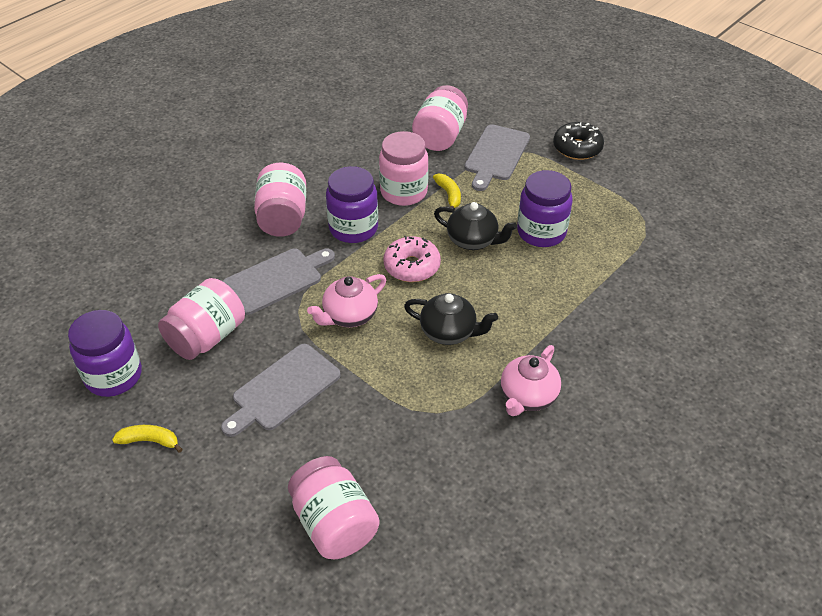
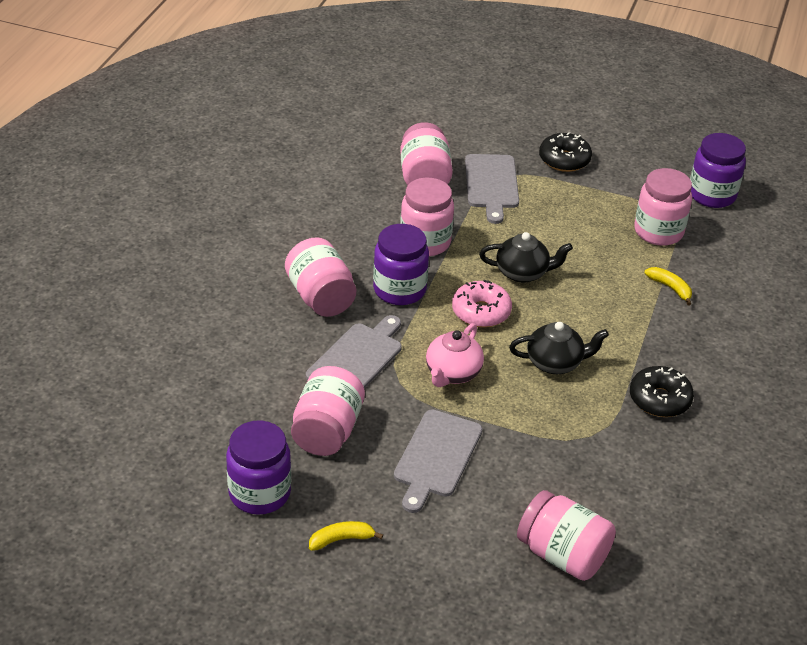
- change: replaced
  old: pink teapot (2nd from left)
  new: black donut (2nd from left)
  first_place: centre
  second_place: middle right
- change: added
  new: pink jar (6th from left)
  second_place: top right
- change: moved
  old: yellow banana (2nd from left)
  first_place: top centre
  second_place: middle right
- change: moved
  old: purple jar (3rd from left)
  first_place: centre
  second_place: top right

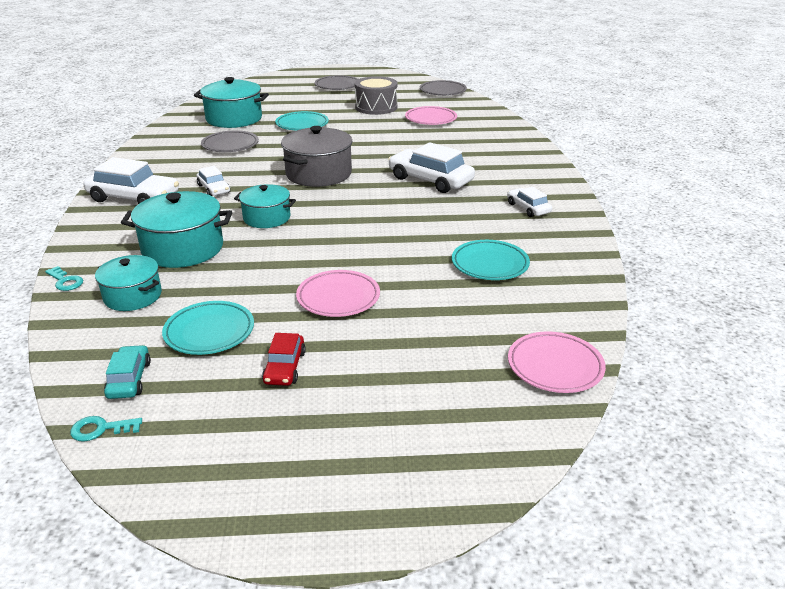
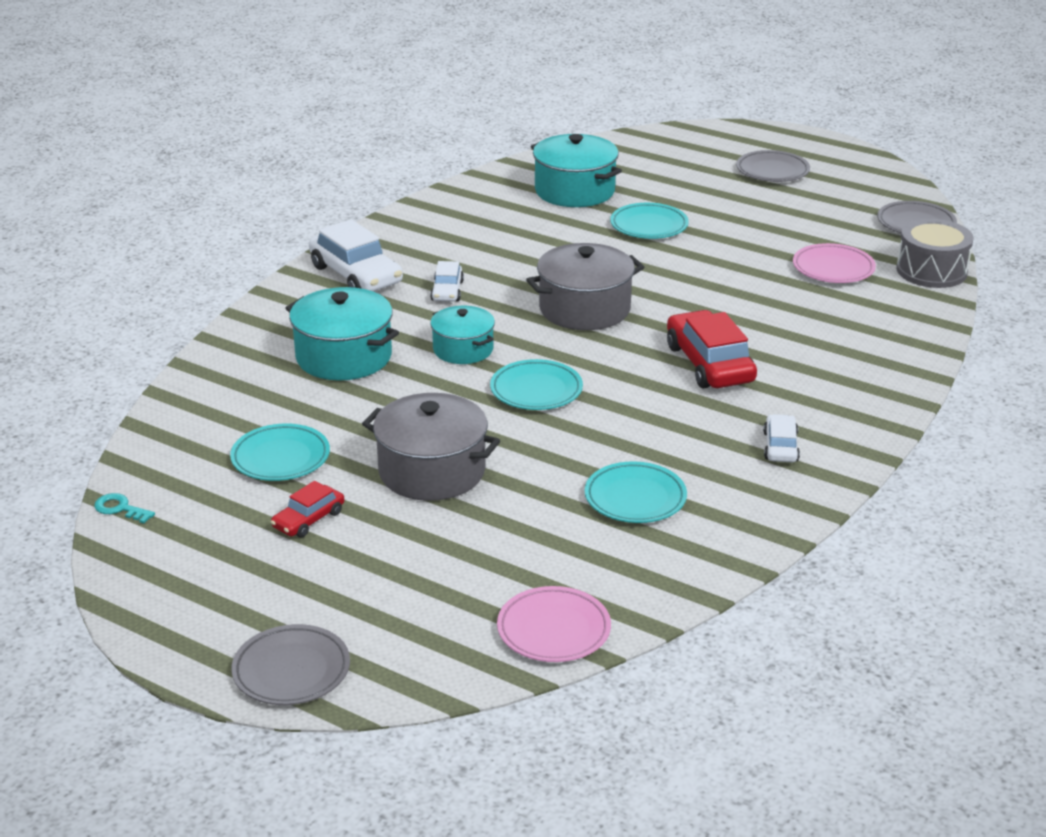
- change: moved
  old: grey plate (1st from left)
  first_place: top left
  second_place: bottom left
- change: replaced
  old: pink plate (1st from left)
  new: grey pot (1st from left)
  first_place: centre
  second_place: centre
- change: added
  new: turquoise plate (2nd from left)
  second_place: centre
- change: recoloured
  old: white car (3rd from left)
  new: red car (2nd from left)
  first_place: top centre
  second_place: middle right
- change: moved
  old: grey drum
  first_place: top centre
  second_place: top right
- change: removed
  old: turquoise key (1st from left)
  first_place: middle left
- change: removed
  old: turquoise pot (1st from left)
  first_place: middle left
- change: removed
  old: turquoise car
  first_place: middle left

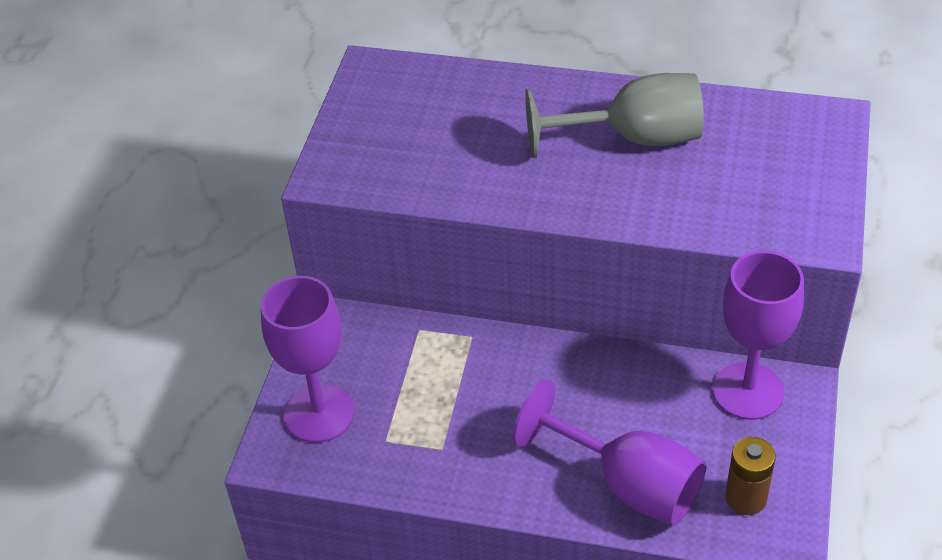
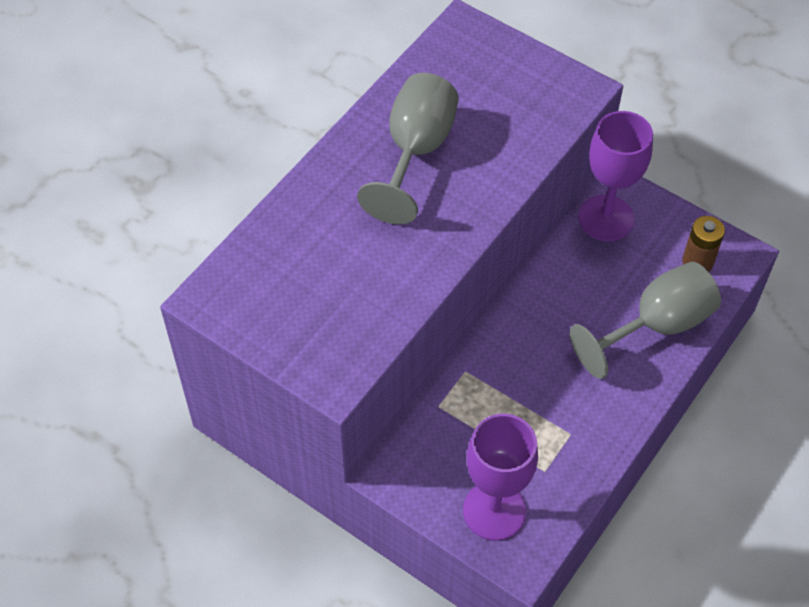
- change: recoloured
  old: purple goblet (2nd from left)
  new: grey goblet (2nd from left)
  first_place: bottom centre
  second_place: middle right

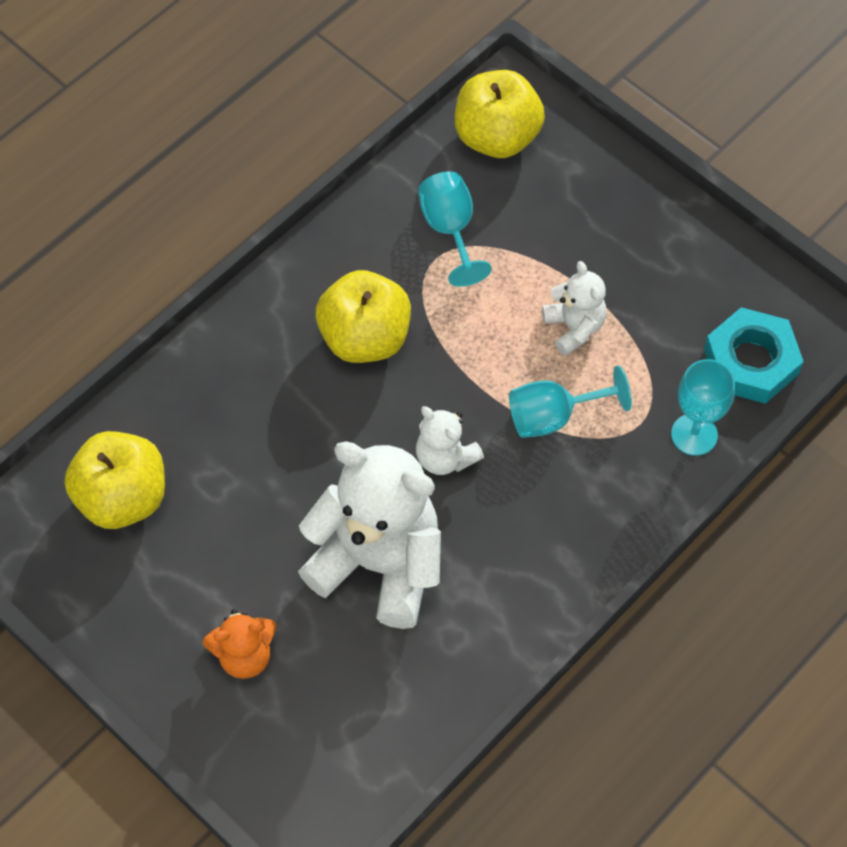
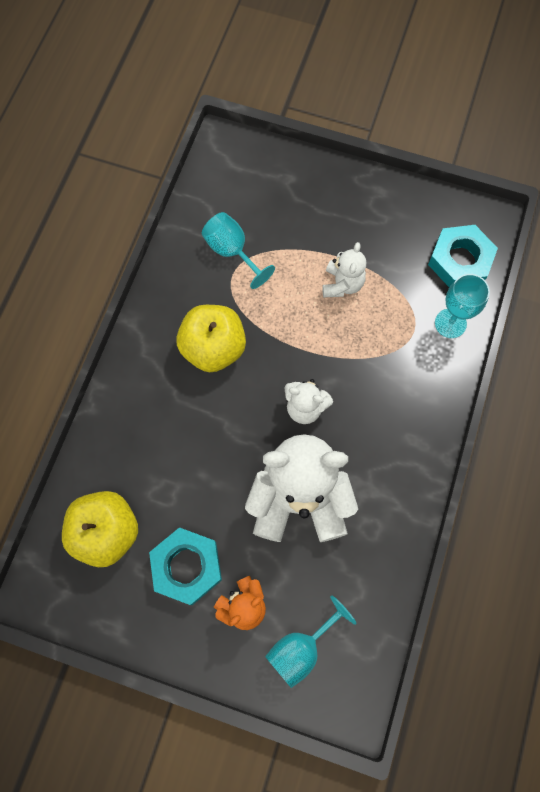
- change: added
  new: turquoise nut (1st from left)
  second_place: bottom centre
- change: moved
  old: turquoise goblet (2nd from left)
  first_place: middle right
  second_place: bottom centre
- change: turned
  old: white teddy bear (3rd from left)
  first_place: middle right
  second_place: centre
  degrees: 60
- change: removed
  old: yellow apple (3rd from left)
  first_place: top centre

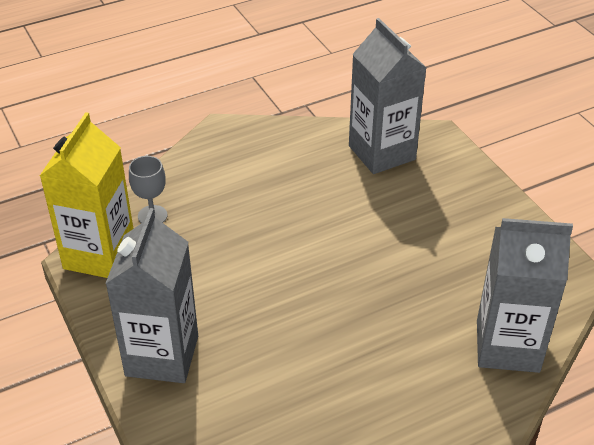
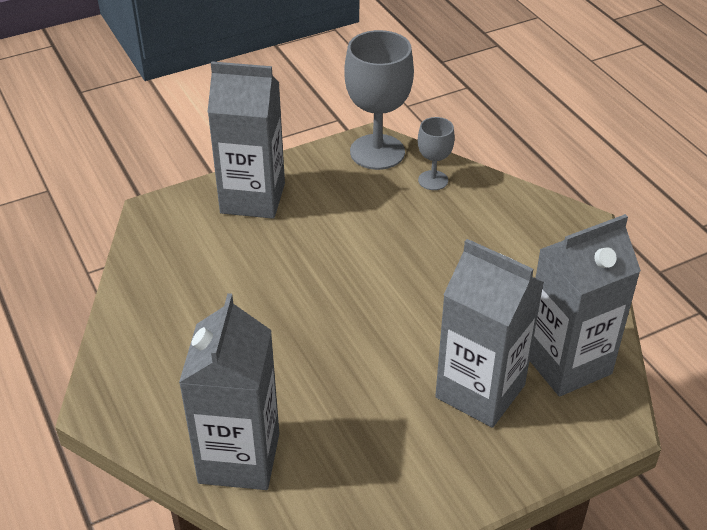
- change: replaced
  old: yellow carton
  new: grey goblet (1st from left)
  first_place: middle left
  second_place: top centre
- change: added
  new: grey carton (3rd from left)
  second_place: middle right

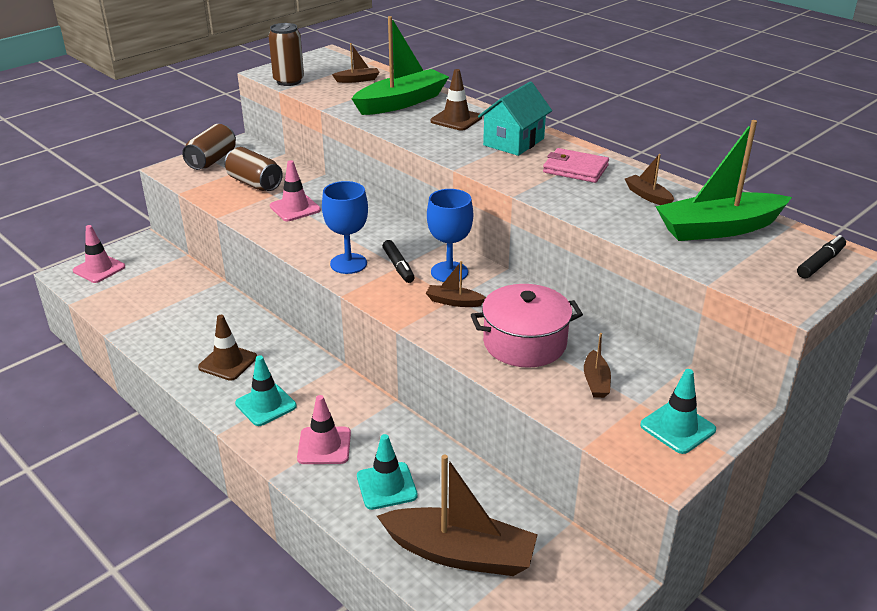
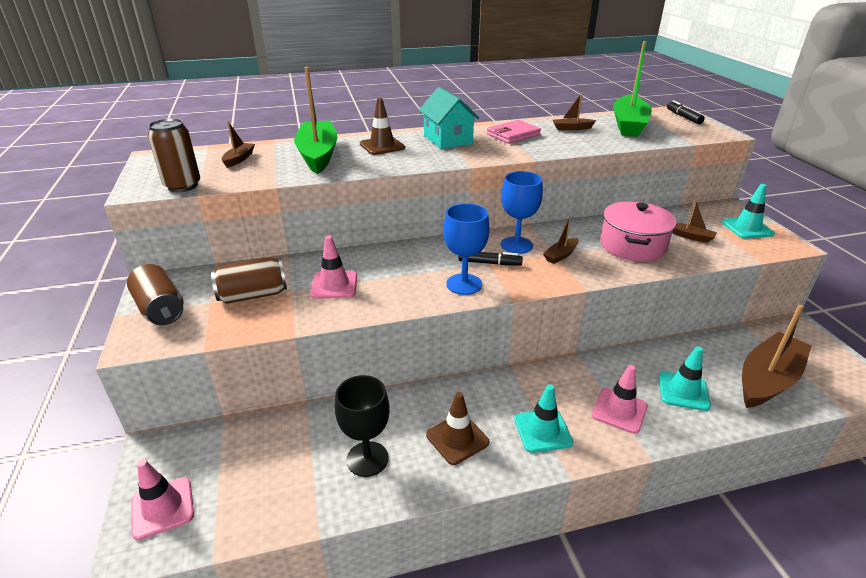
- change: added
  new: black goblet
  second_place: bottom centre

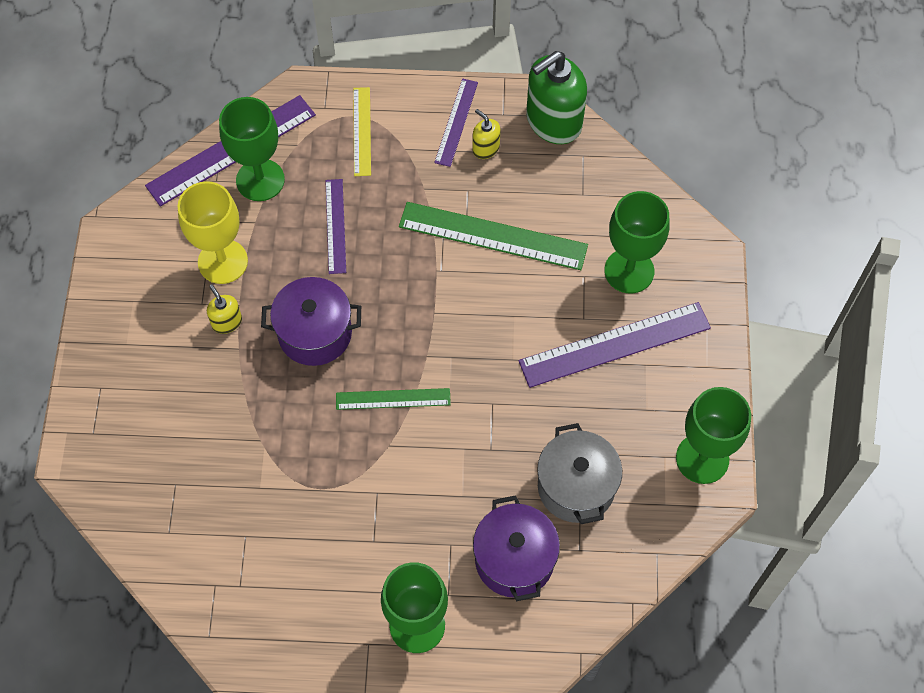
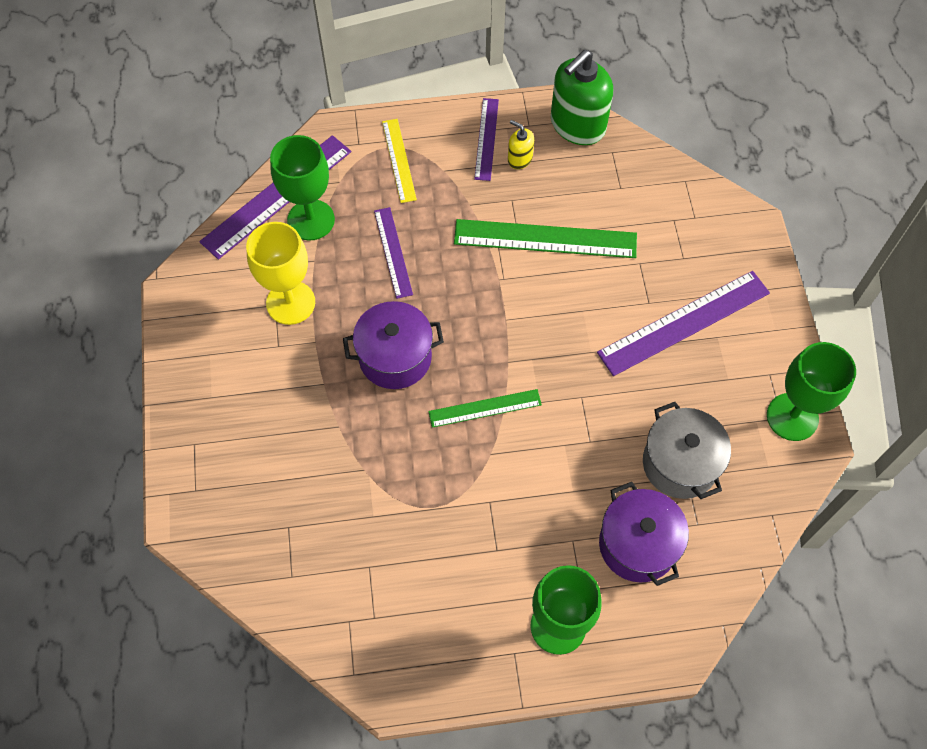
- change: removed
  old: yellow soap dispenser (1st from left)
  first_place: middle left
- change: removed
  old: green goblet (3rd from left)
  first_place: middle right

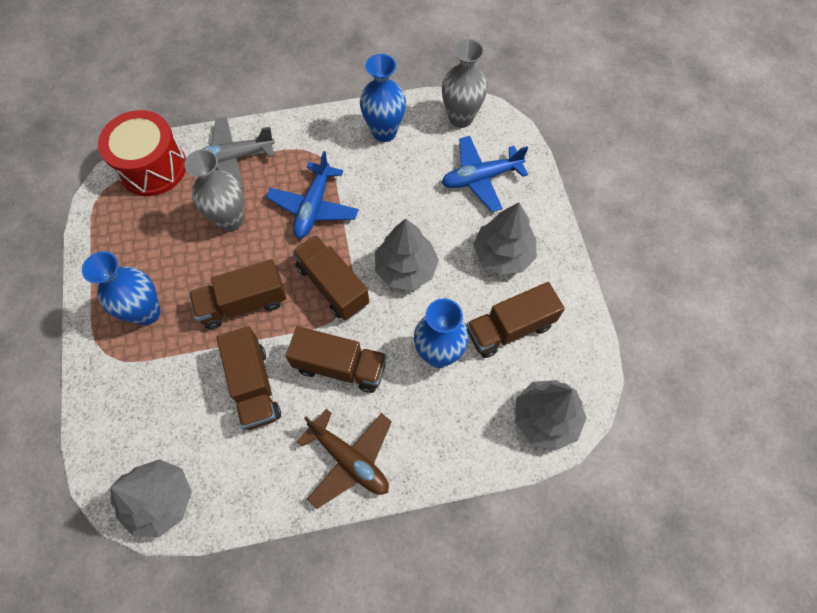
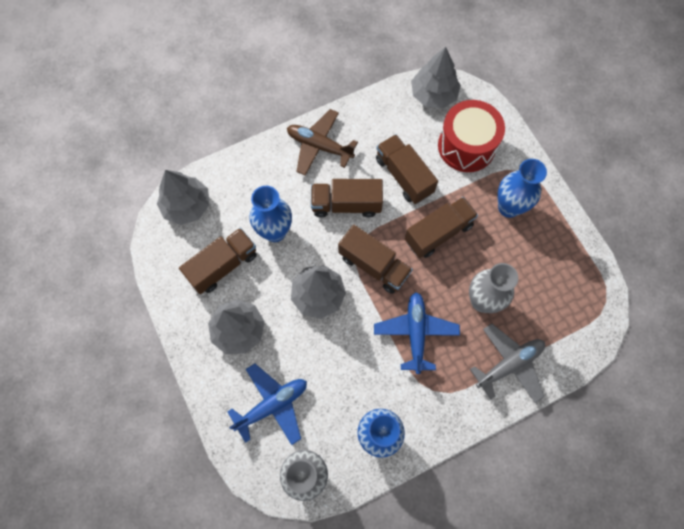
- change: moved
  old: red drum
  first_place: top left
  second_place: top right

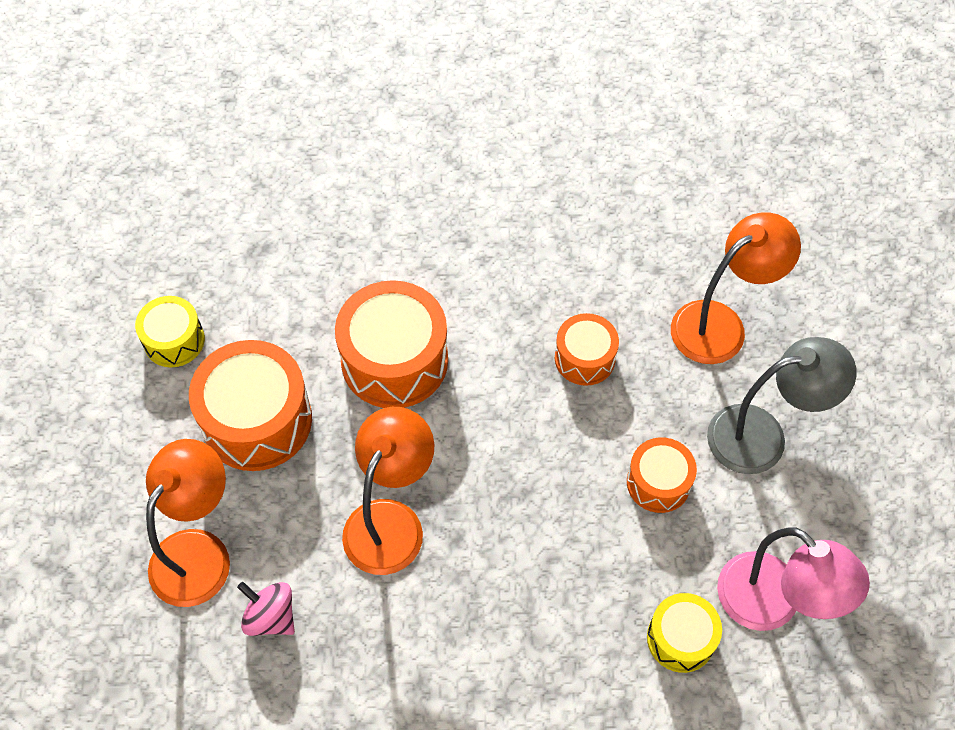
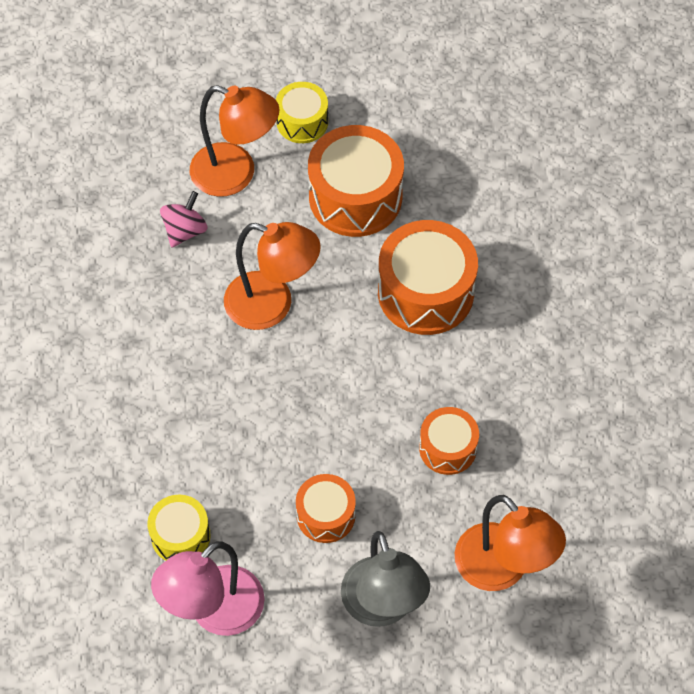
- change: moved
  old: yellow drum (1st from left in the first image)
  new: yellow drum (2nd from left)
  first_place: middle left
  second_place: top centre

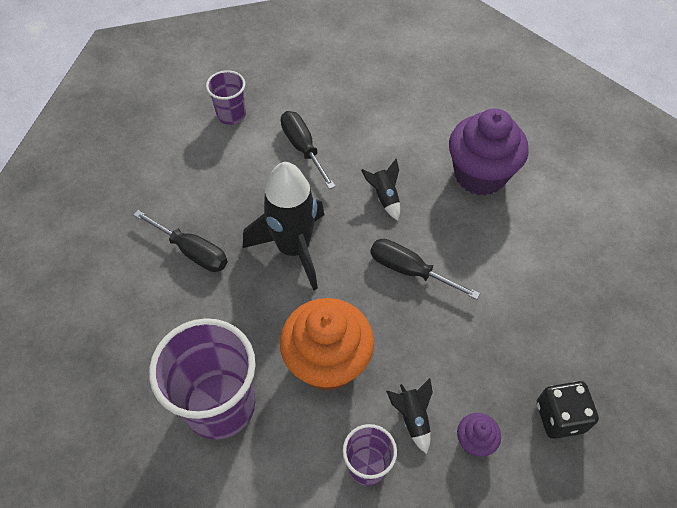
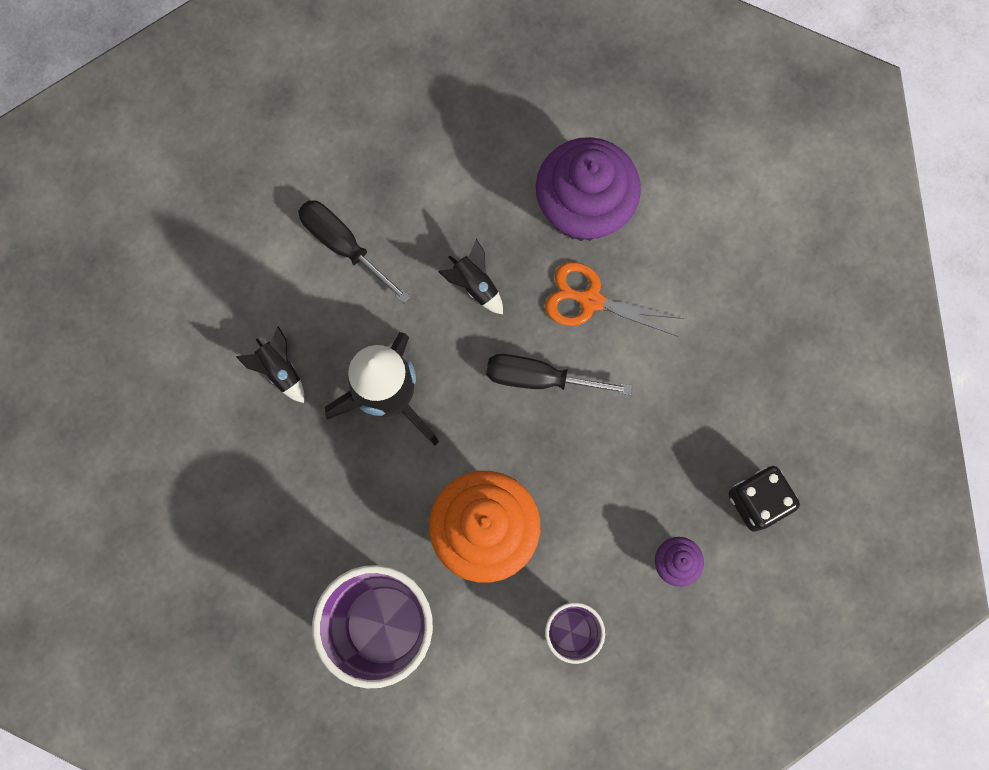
- change: moved
  old: black rocket (3rd from left in the first image)
  new: black rocket (1st from left)
  first_place: bottom centre
  second_place: middle left
- change: added
  new: orange scissors
  second_place: centre
- change: removed
  old: black screwdriver (1st from left)
  first_place: middle left
- change: removed
  old: purple cup (2nd from left)
  first_place: top centre

